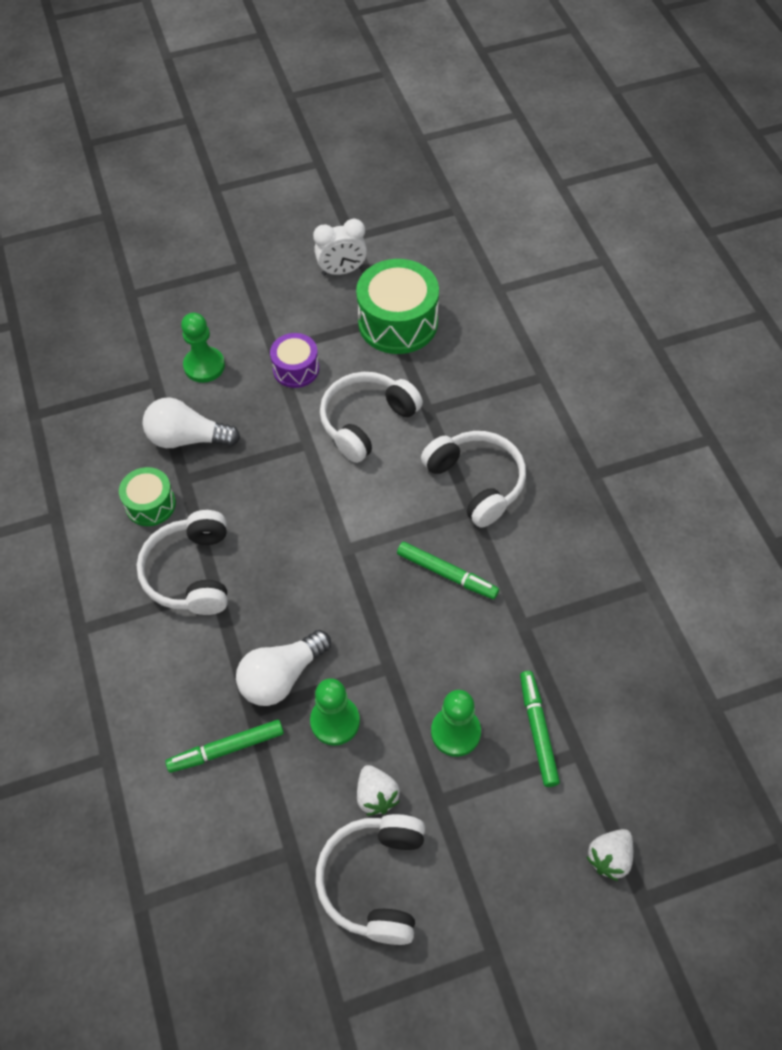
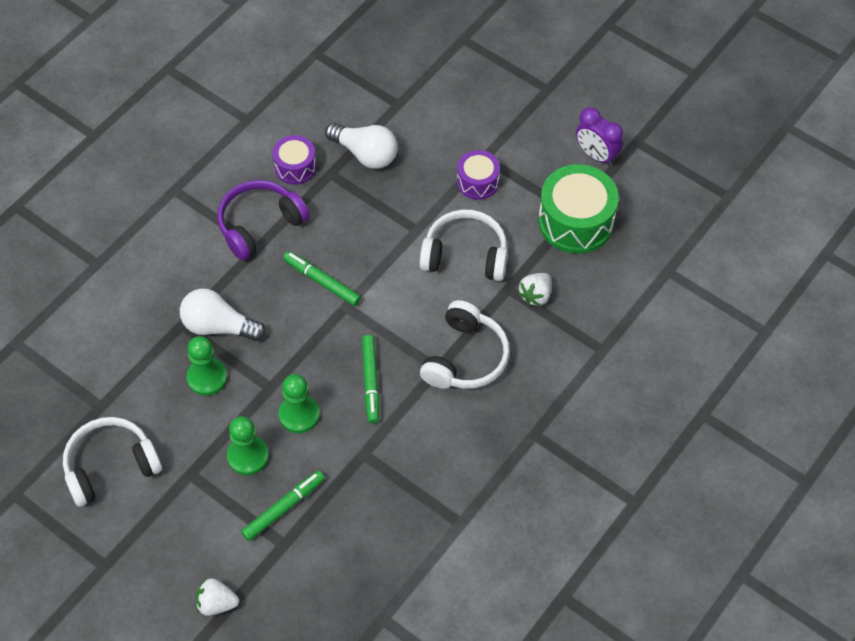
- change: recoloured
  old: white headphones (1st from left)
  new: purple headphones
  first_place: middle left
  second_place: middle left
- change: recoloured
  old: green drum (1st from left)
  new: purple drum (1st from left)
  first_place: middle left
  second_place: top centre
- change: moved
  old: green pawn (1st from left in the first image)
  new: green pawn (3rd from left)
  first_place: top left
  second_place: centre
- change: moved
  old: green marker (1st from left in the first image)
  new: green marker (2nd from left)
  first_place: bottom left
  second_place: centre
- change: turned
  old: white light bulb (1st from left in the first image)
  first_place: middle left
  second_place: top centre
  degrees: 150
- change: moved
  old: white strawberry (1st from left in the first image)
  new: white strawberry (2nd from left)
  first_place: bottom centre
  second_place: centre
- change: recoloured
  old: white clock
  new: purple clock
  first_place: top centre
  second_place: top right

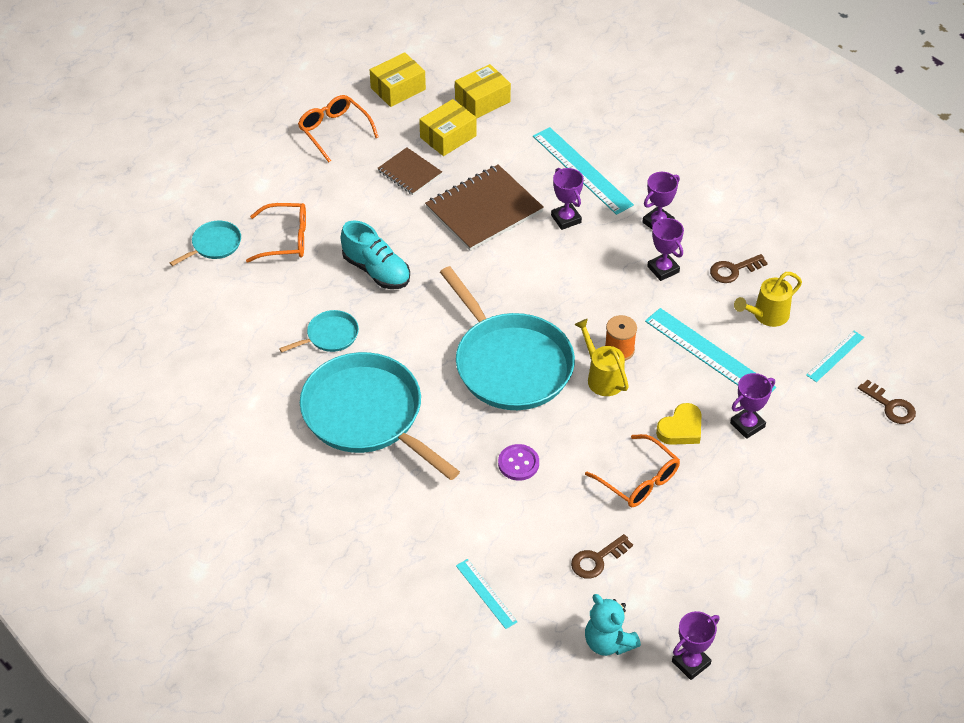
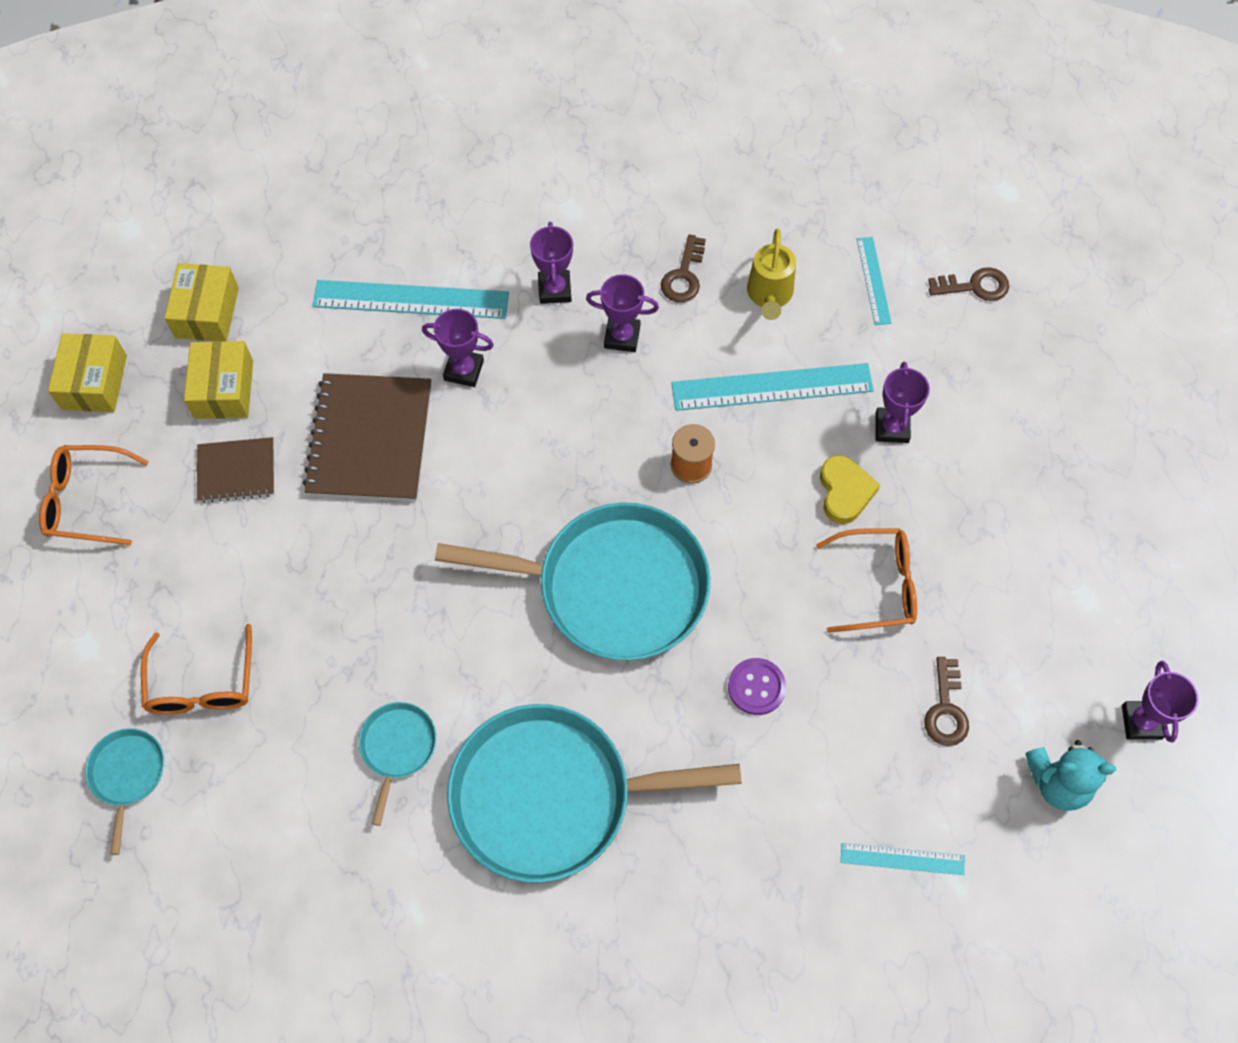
- change: turned
  old: orange glasses (1st from left in the first image)
  first_place: top left
  second_place: middle left
  degrees: 135
- change: removed
  old: turquoise shoe
  first_place: centre
- change: removed
  old: yellow watering can (1st from left)
  first_place: centre

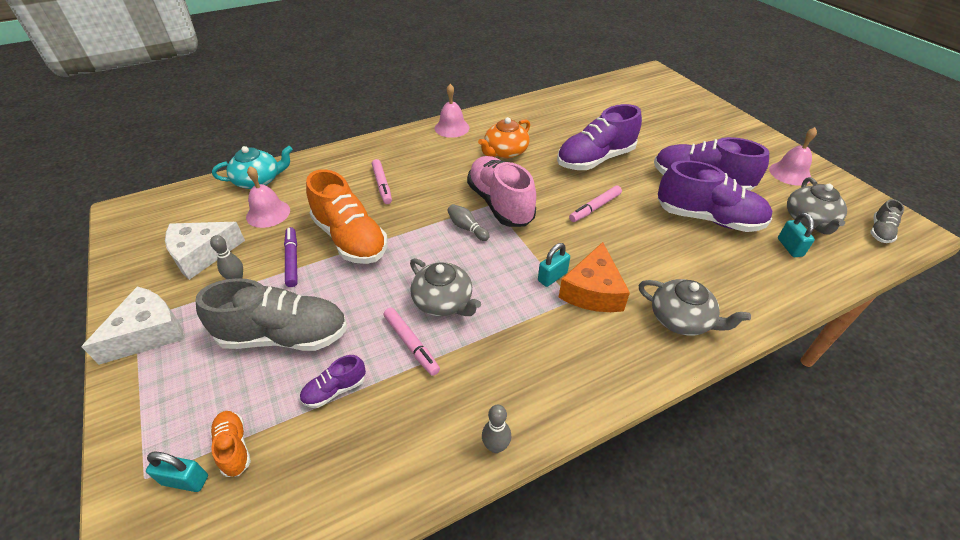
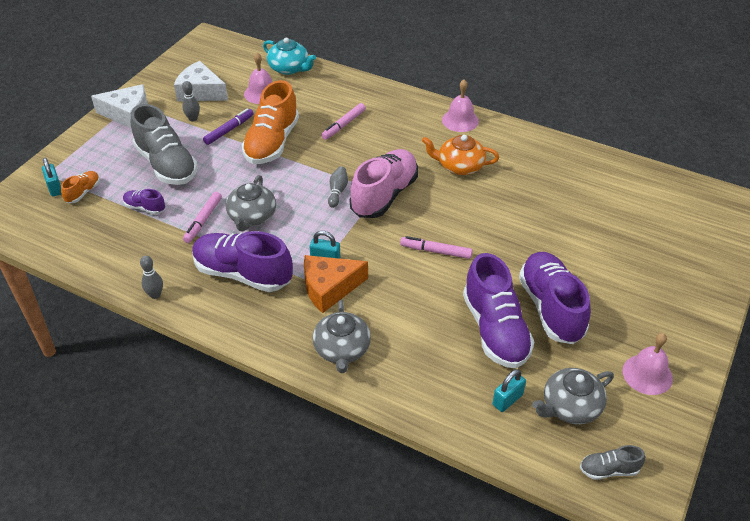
- change: moved
  old: purple shoe (2nd from left)
  first_place: top centre
  second_place: middle left

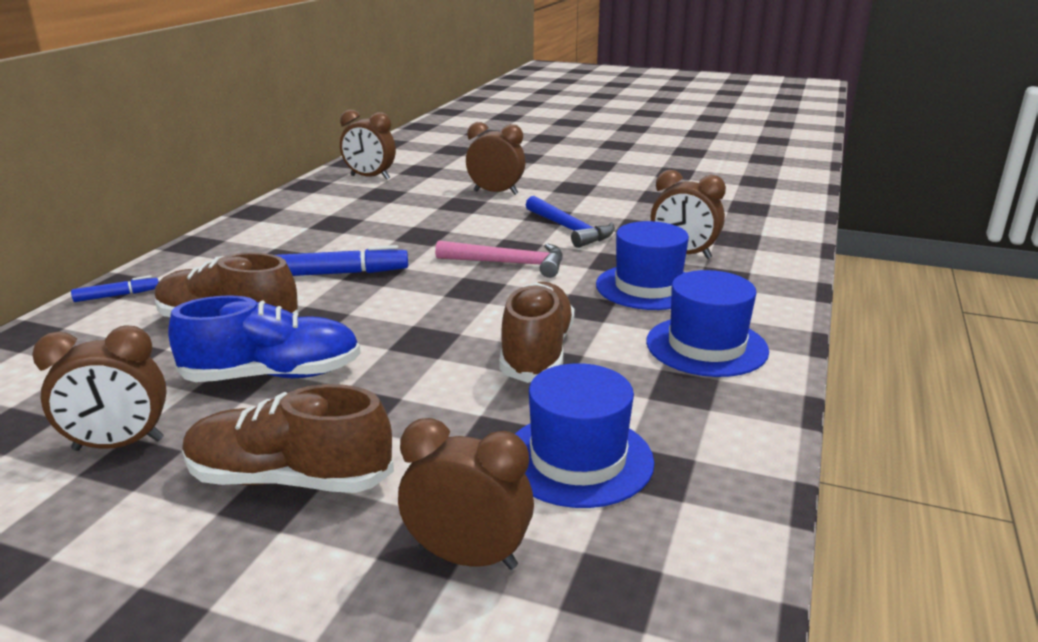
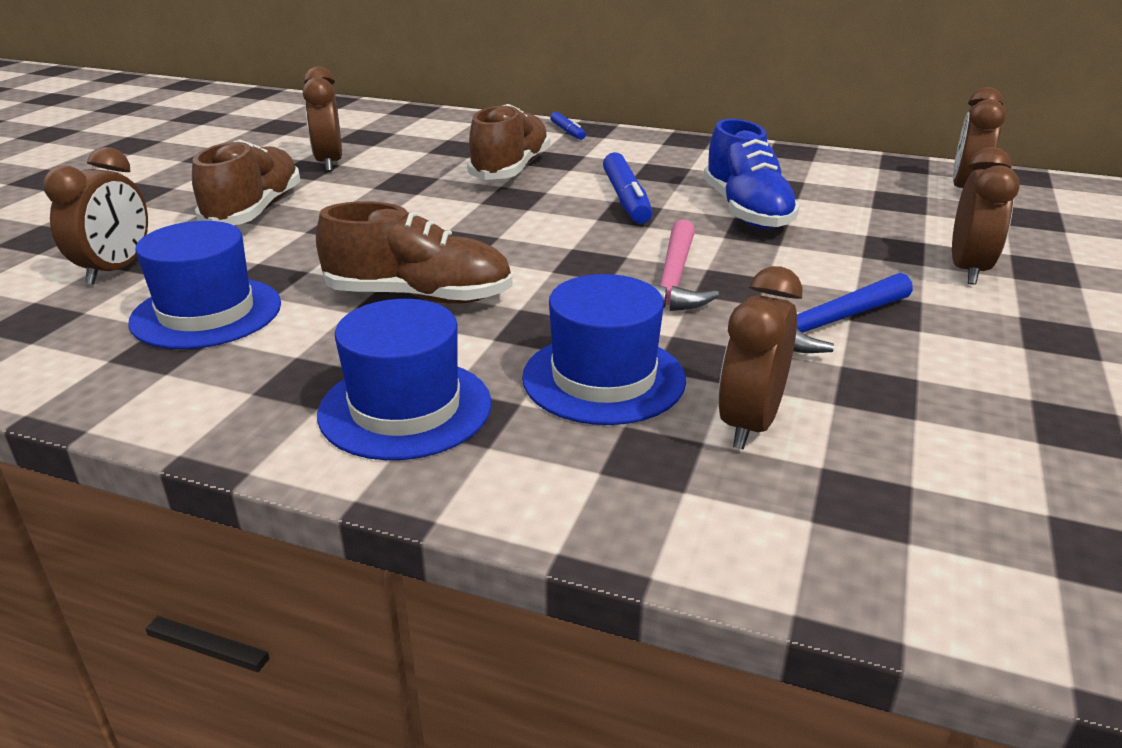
- change: moved
  old: blue shoe
  first_place: middle left
  second_place: top right

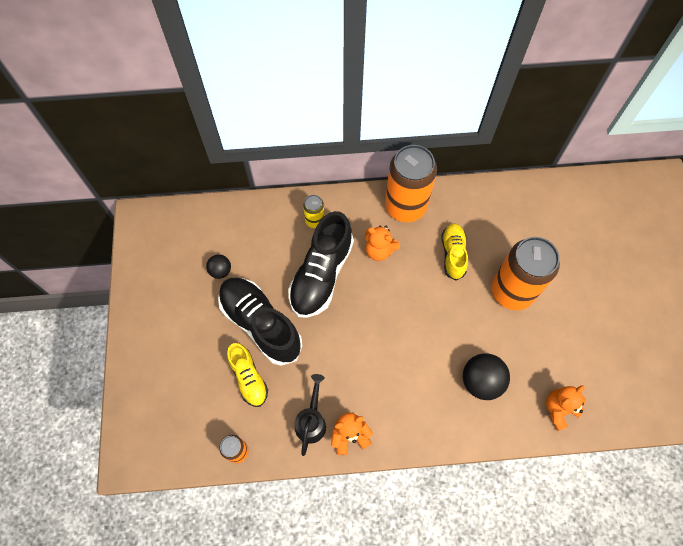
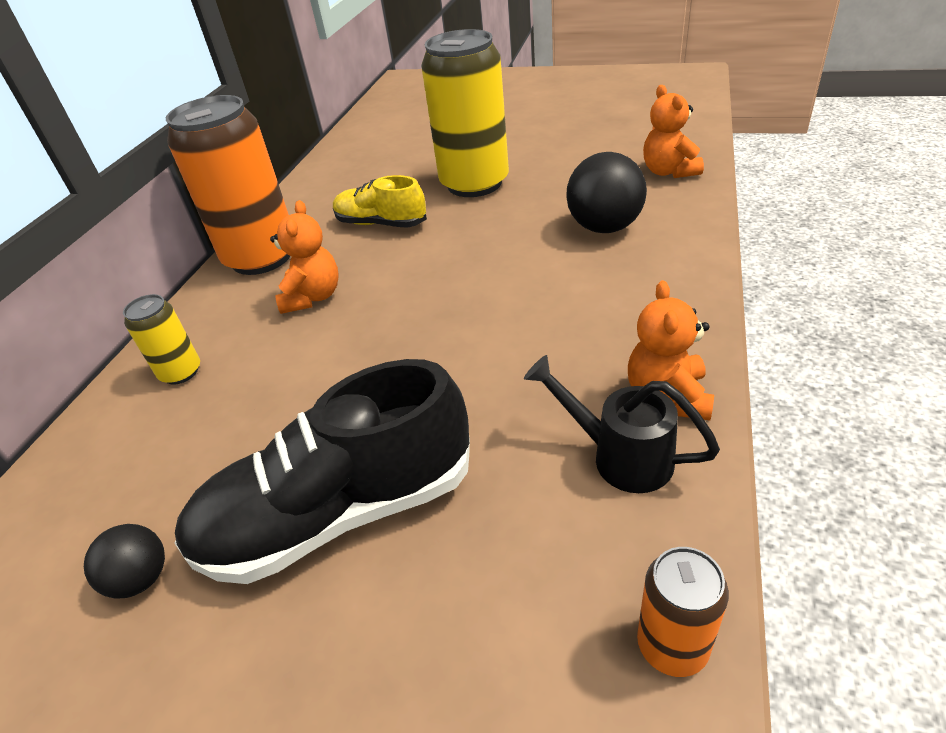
- change: turned
  old: orange teddy bear (2nd from left in the first image)
  first_place: centre
  second_place: middle left
  degrees: -45
- change: recoloured
  old: orange can (3rd from left)
  new: yellow can (2nd from left)
  first_place: middle right
  second_place: top centre
- change: removed
  old: yellow shoe (1st from left)
  first_place: bottom centre
- change: removed
  old: black shoe (2nd from left)
  first_place: centre

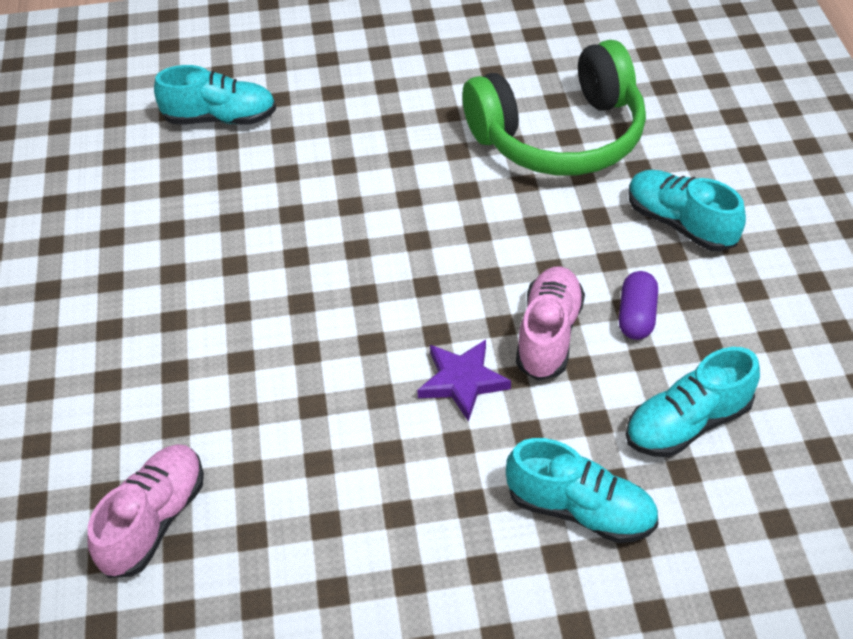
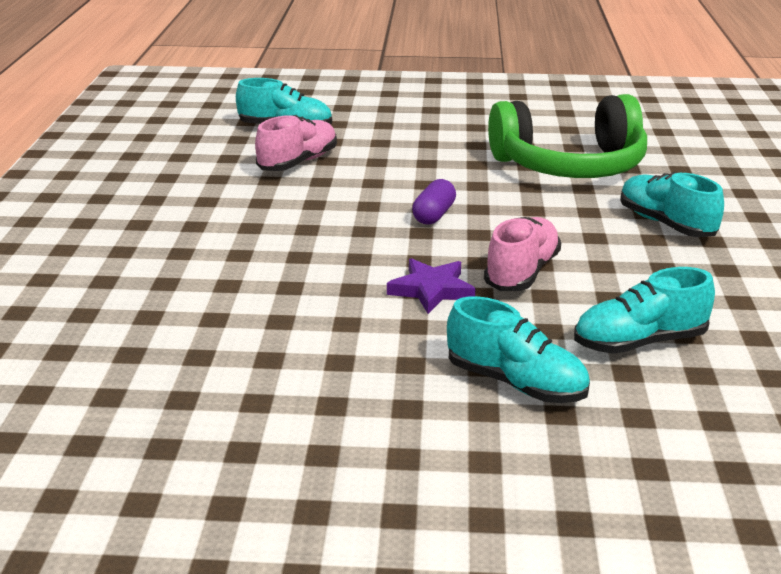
- change: moved
  old: pink shoe (1st from left)
  first_place: bottom left
  second_place: top centre
- change: moved
  old: purple capsule
  first_place: middle right
  second_place: centre

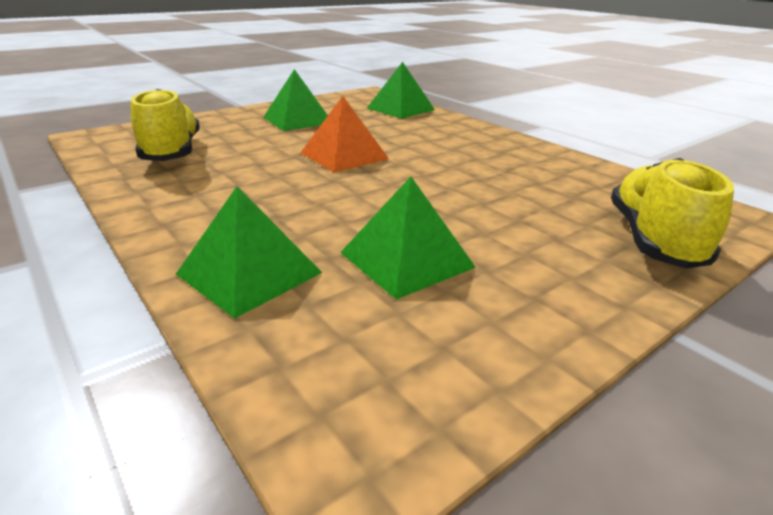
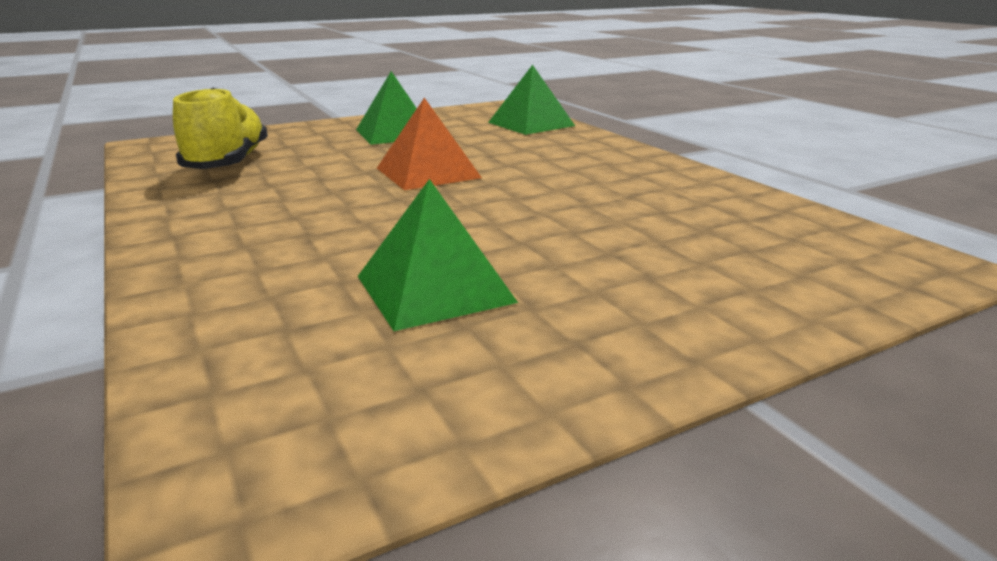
- change: removed
  old: green pyramid (1st from left)
  first_place: middle left
- change: removed
  old: yellow shoe (2nd from left)
  first_place: middle right

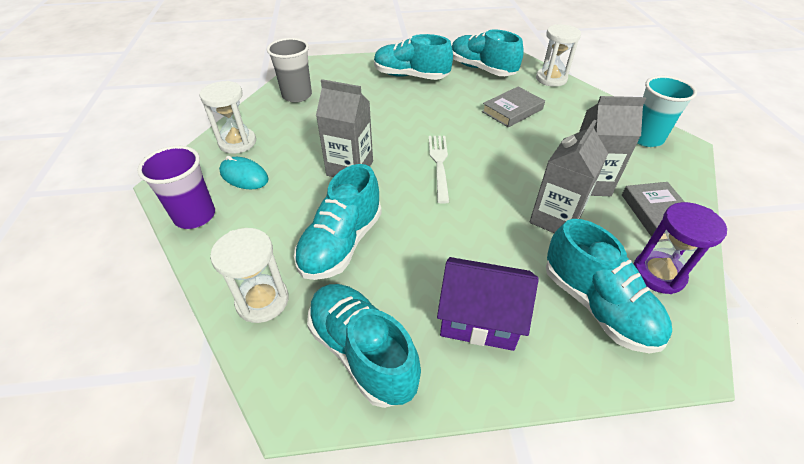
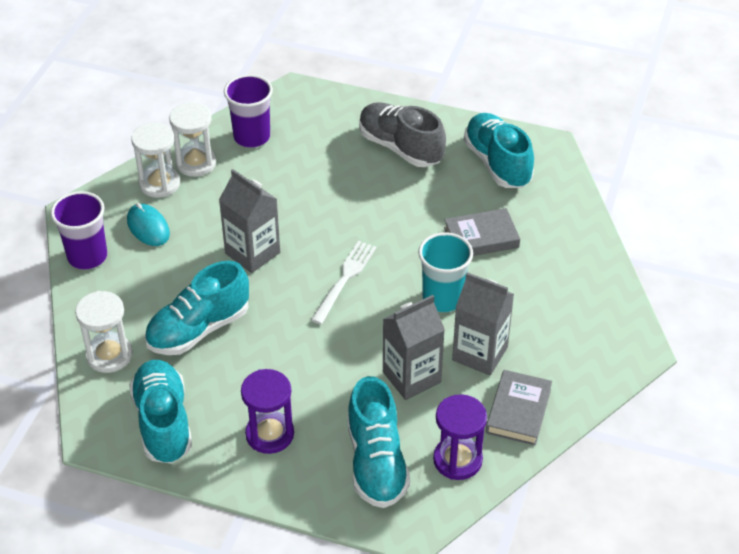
- change: moved
  old: white hourglass (3rd from left)
  first_place: top right
  second_place: top left
- change: recoloured
  old: grey cup
  new: purple cup (2nd from left)
  first_place: top centre
  second_place: top centre
- change: replaced
  old: purple house
  new: purple hourglass (1st from left)
  first_place: centre
  second_place: bottom centre
- change: recoloured
  old: turquoise shoe (3rd from left)
  new: grey shoe
  first_place: top centre
  second_place: top centre
- change: moved
  old: turquoise cup
  first_place: top right
  second_place: centre

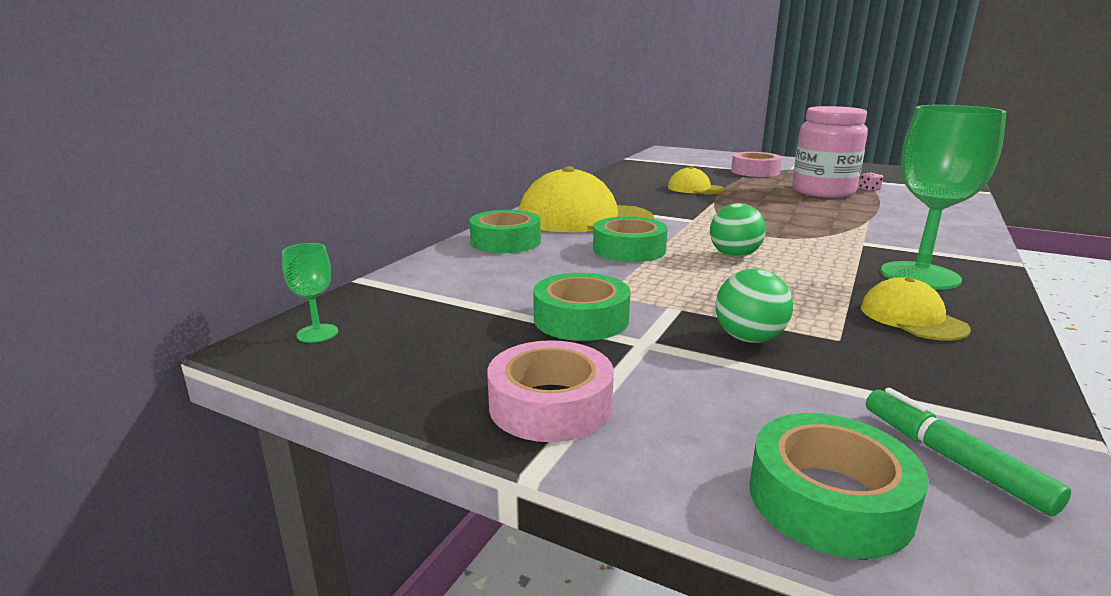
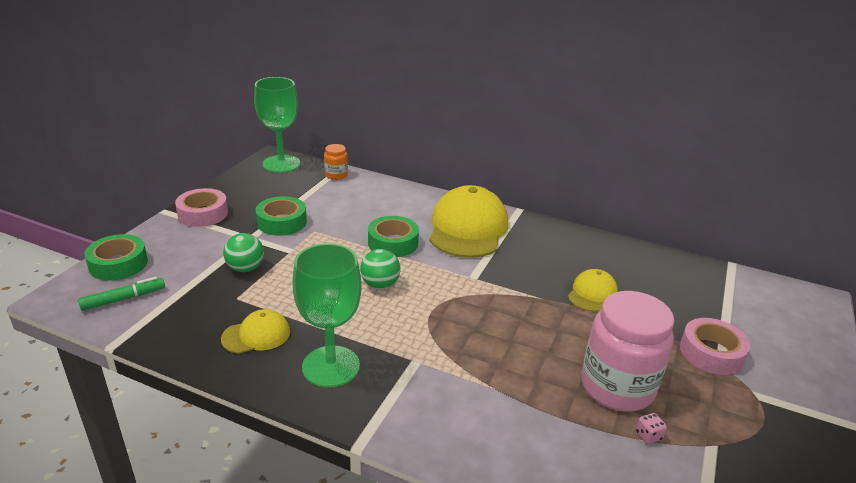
- change: resized
  old: green goblet (1st from left)
  first_place: middle left
  second_place: top left
  factor: 2.24
- change: added
  new: orange jar
  second_place: centre
- change: removed
  old: green tape (1st from left)
  first_place: centre

